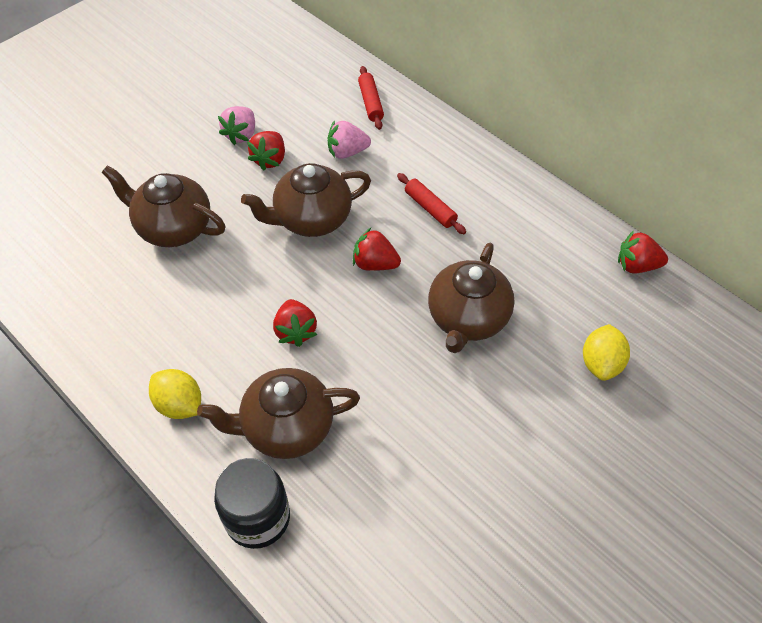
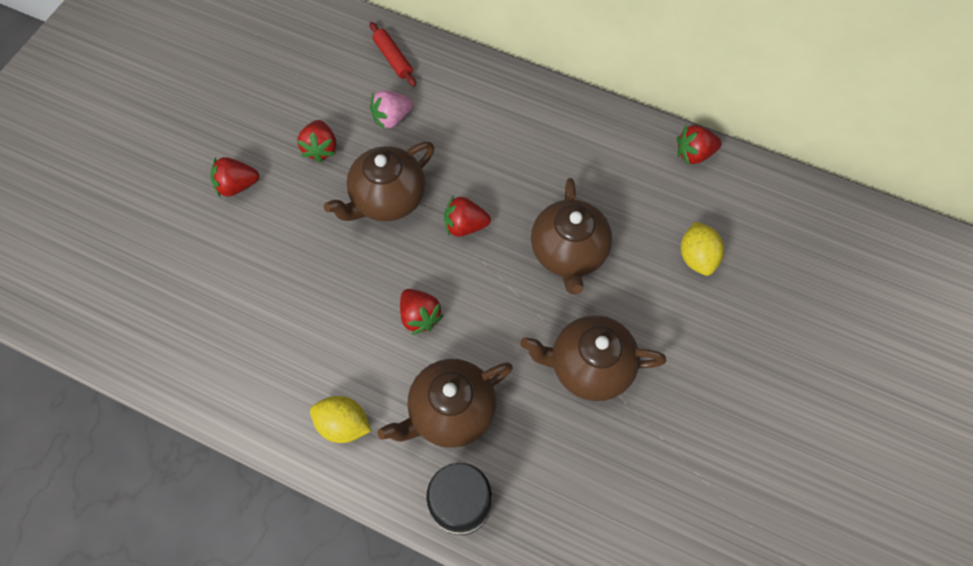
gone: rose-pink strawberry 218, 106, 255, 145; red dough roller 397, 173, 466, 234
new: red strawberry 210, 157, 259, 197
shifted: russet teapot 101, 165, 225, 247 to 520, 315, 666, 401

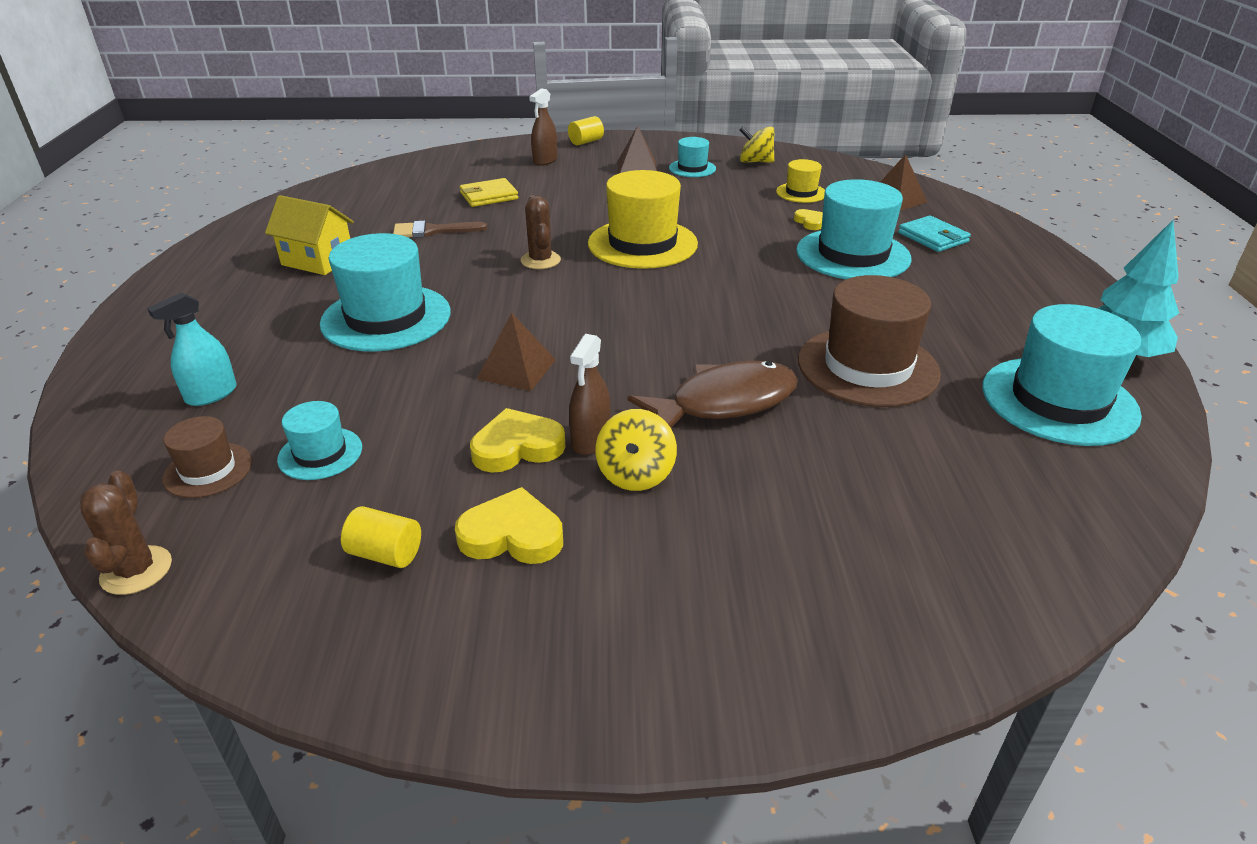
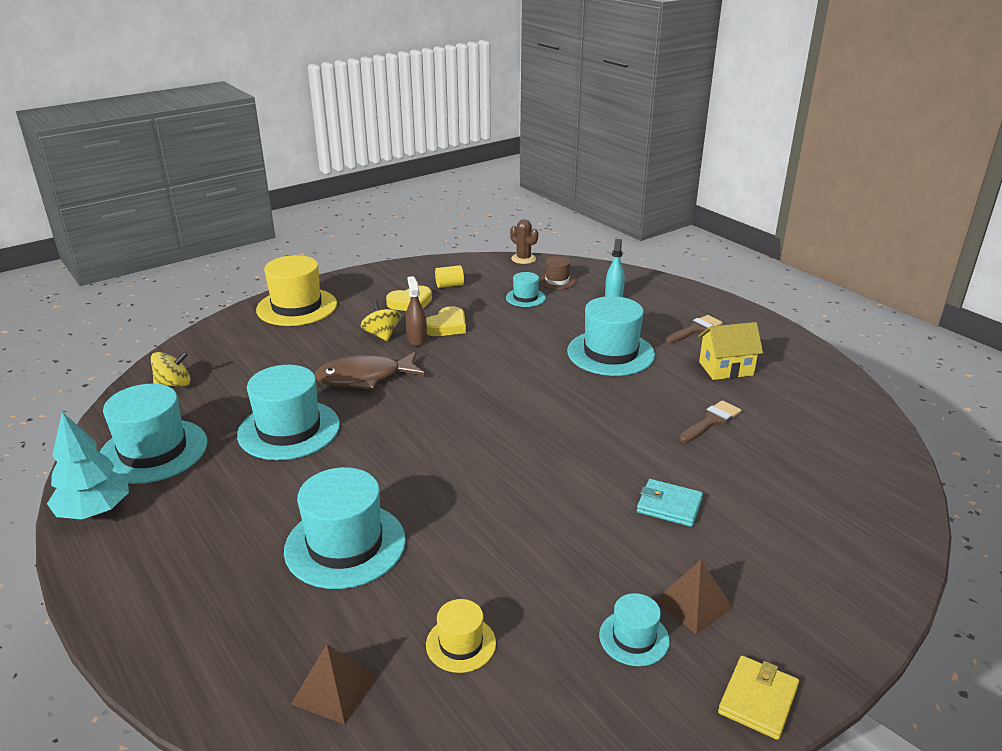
gone: russet solid pyramid 477, 312, 556, 391; russet saguaro cactus 521, 195, 561, 269; russet sprayer 529, 88, 558, 165; bright yellow cylinder 568, 116, 604, 145; bright yellow love heart 794, 209, 823, 230
new: russet paint brush 665, 315, 723, 343
shifted: bright yellow whirligig 740, 127, 775, 163 to 151, 351, 190, 387; bright yellow tall hat 588, 170, 698, 269 to 256, 255, 337, 326; turquoise card wallet 898, 216, 971, 252 to 637, 479, 703, 527; bright yellow card wallet 460, 178, 518, 207 to 718, 656, 799, 740
repainted: russet tall hat 798, 275, 941, 407 to turquoise tall hat 237, 365, 340, 460
rotated: russet toy fish 628, 361, 798, 428 = 315, 351, 425, 390 45 degrees clockwise

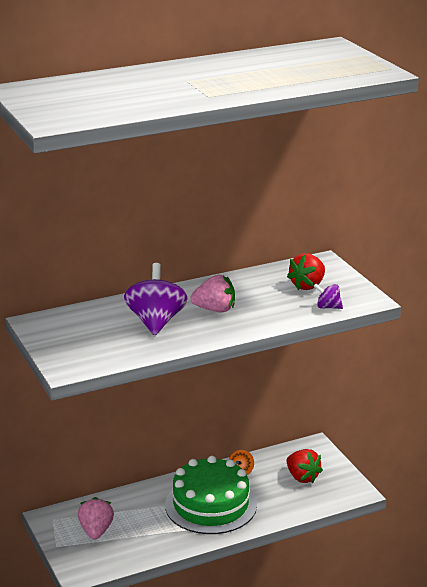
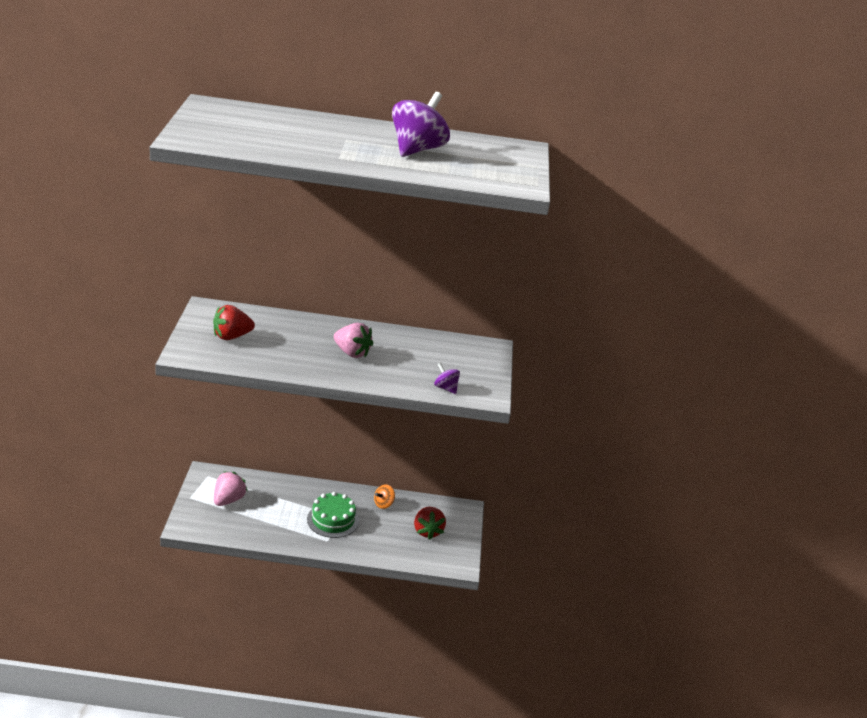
shifted: red strawberry 287, 253, 325, 290 to 213, 305, 255, 340; purple whirligig 124, 263, 187, 335 to 392, 92, 450, 157
scaled: emerald layer cake 165, 456, 257, 534 = 307, 492, 359, 538 x0.63

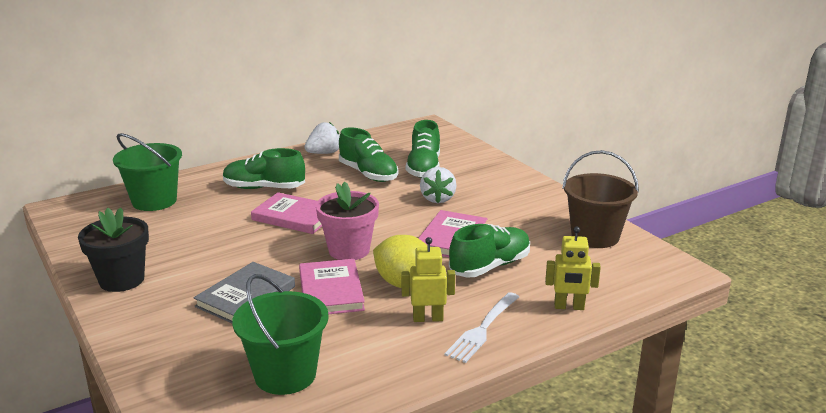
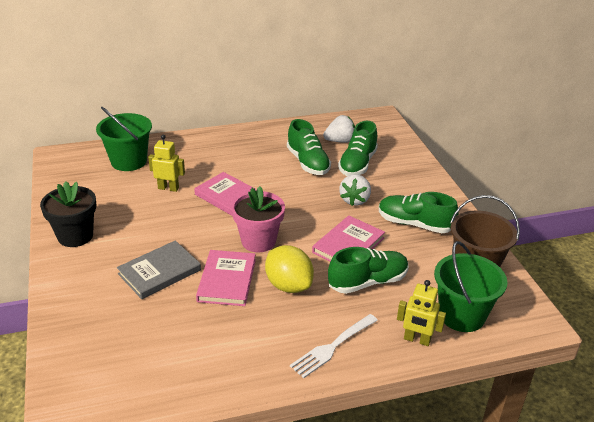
shifted: bright yellow toy robot 401, 237, 455, 322 to 148, 135, 185, 192; pure white strawberry 304, 122, 340, 154 to 323, 115, 355, 143; emerald sneaker 223, 148, 305, 189 to 379, 192, 458, 233; emerald pail 232, 274, 329, 395 to 434, 241, 507, 332

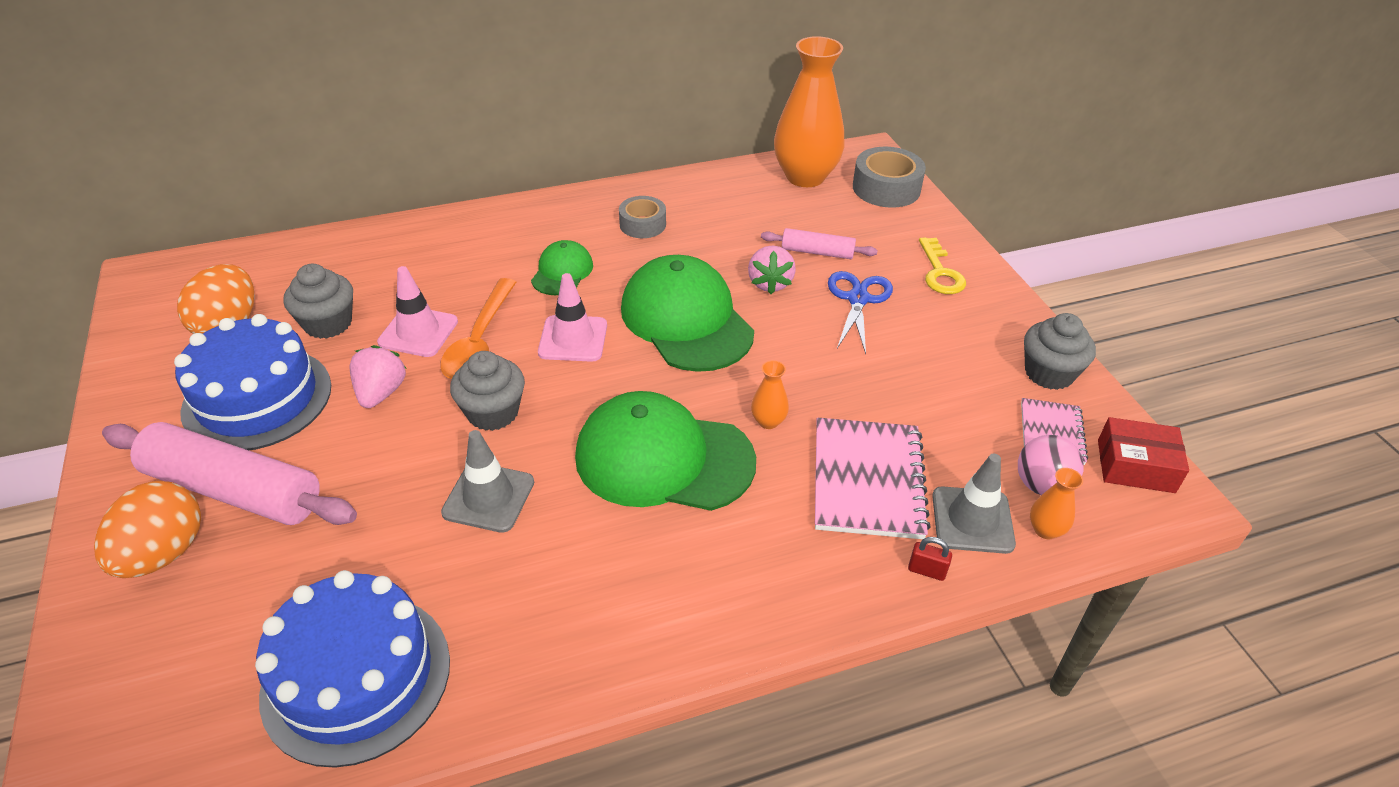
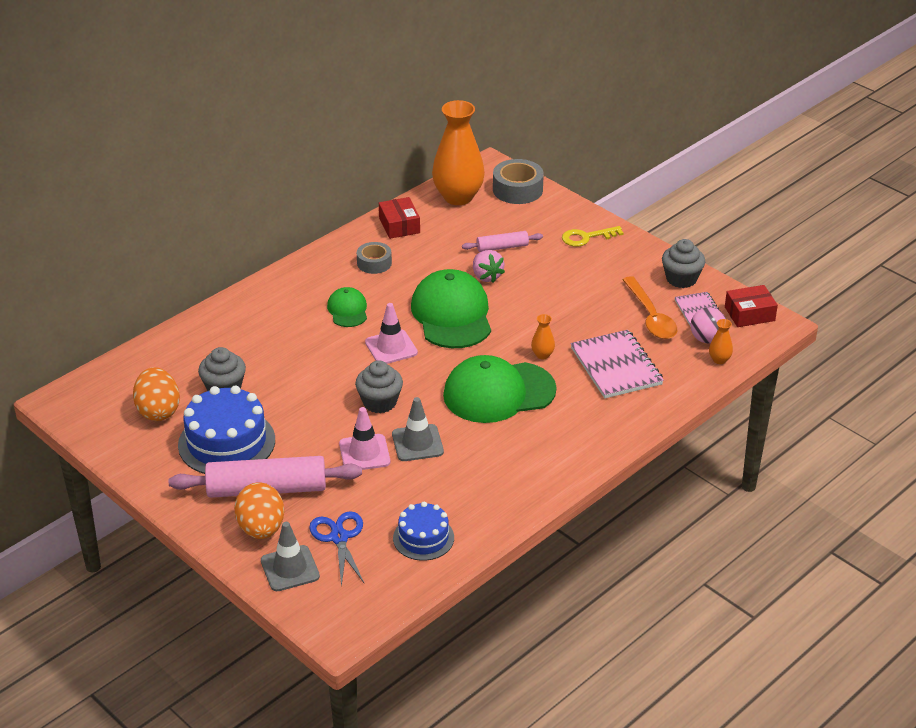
gone: rose-pink strawberry 350, 345, 407, 408; red padlock 908, 537, 952, 581
new: red package 379, 197, 420, 239
shifted: ash-grey traffic cone 932, 454, 1016, 554 to 261, 522, 320, 591; cobalt scissors 828, 271, 893, 354 to 309, 511, 364, 587; rose-pink traffic cone 377, 266, 458, 357 to 339, 407, 390, 470; orange teaspoon 440, 278, 516, 379 to 622, 276, 677, 339
rotated: emerald baseball cap 621, 255, 754, 372 = 411, 269, 491, 348 45 degrees clockwise; bright yellow key 919, 237, 966, 294 = 562, 226, 623, 247 105 degrees clockwise
scaled: cobalt layer cake 255, 570, 450, 768 = 393, 502, 454, 561 x0.60

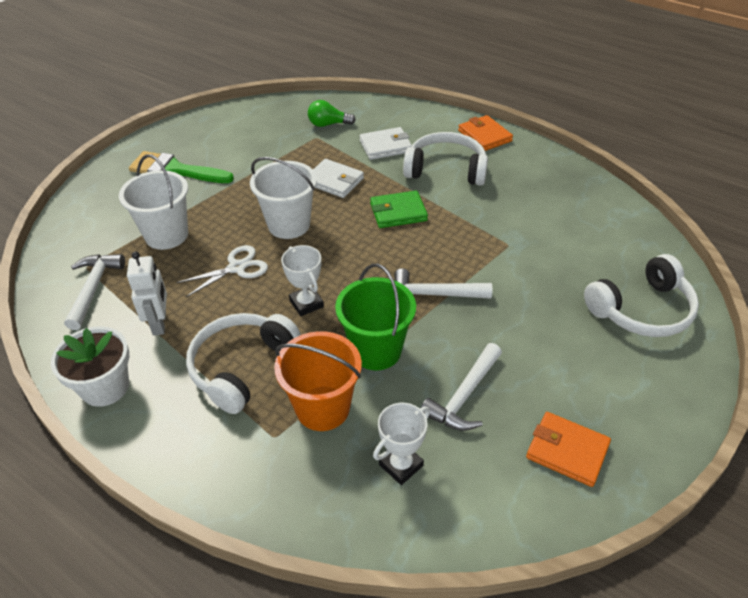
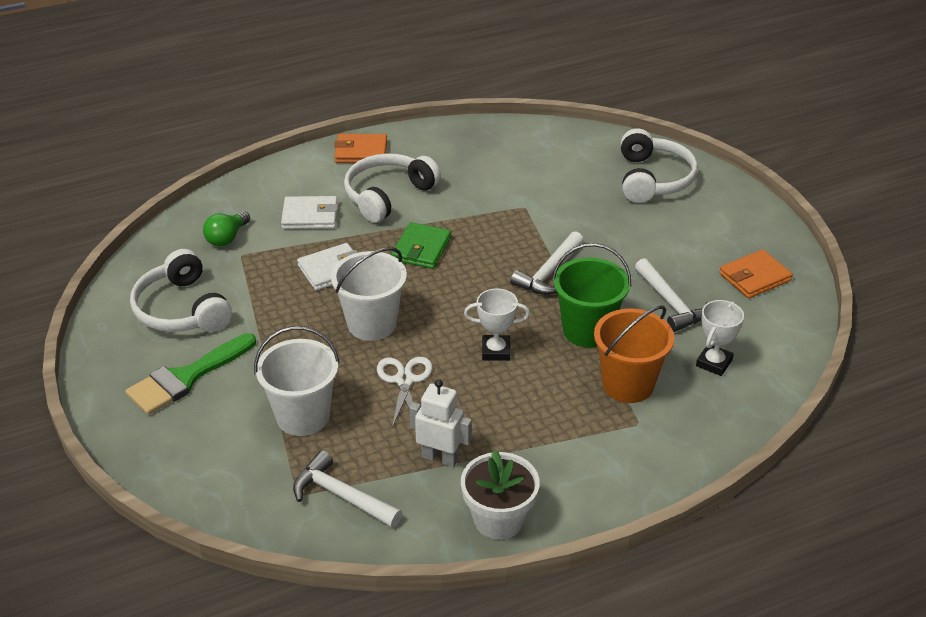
shifted: pure white over-ear headphones 186, 313, 300, 414 to 130, 249, 232, 332
rotated: pure white card wallet 359, 127, 412, 160 = 281, 196, 338, 229 75 degrees clockwise; pure white award cup 373, 403, 430, 485 = 696, 300, 744, 376 45 degrees clockwise

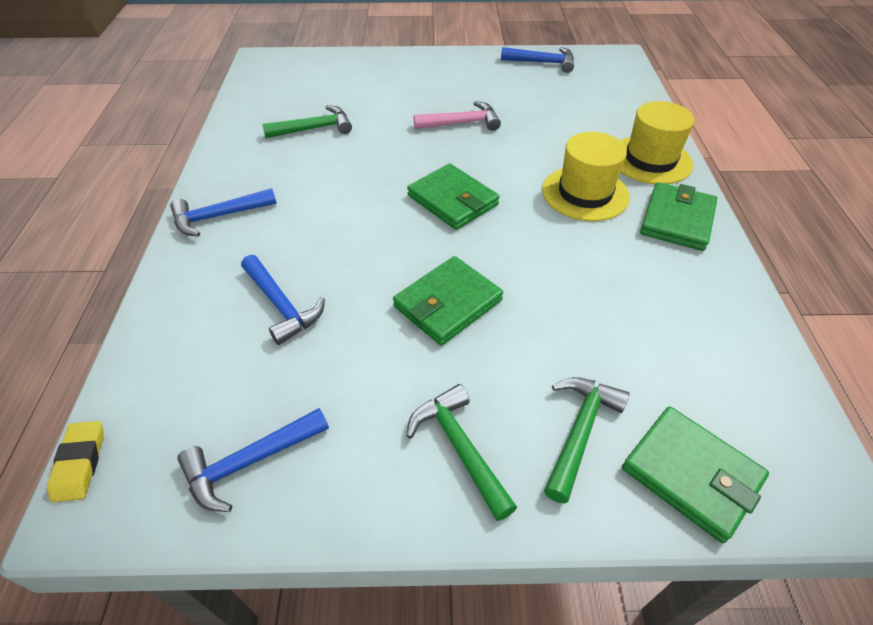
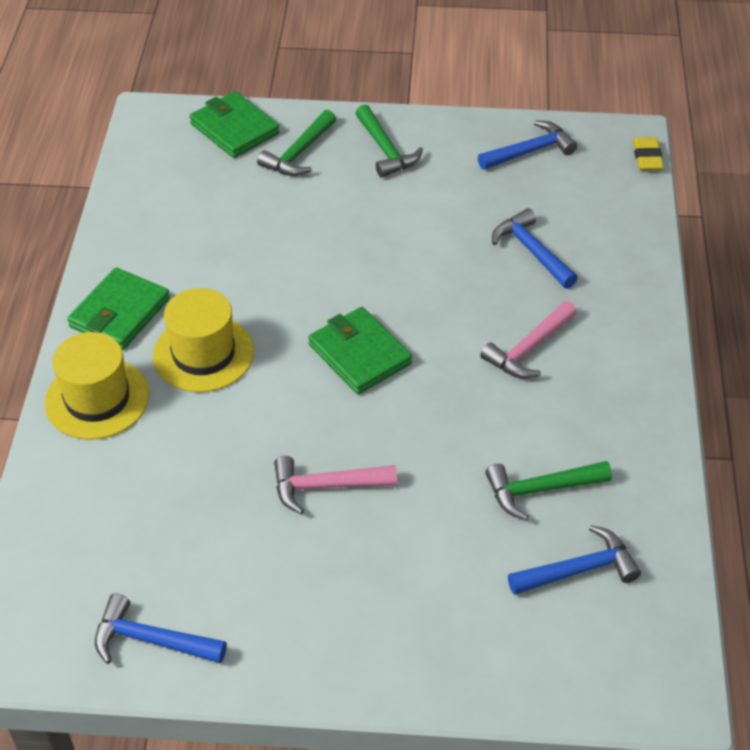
gone: emerald card wallet 393, 256, 503, 346
new: rose-pink hammer 480, 301, 577, 378
shifted: cobalt hammer 170, 188, 277, 237 to 508, 525, 641, 595

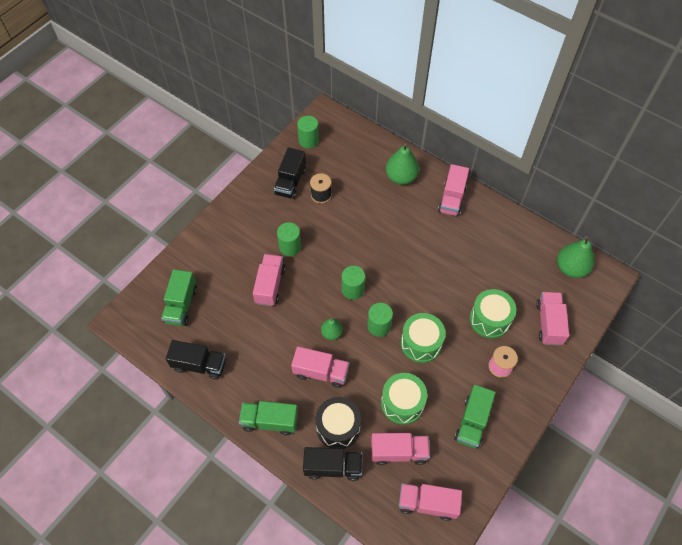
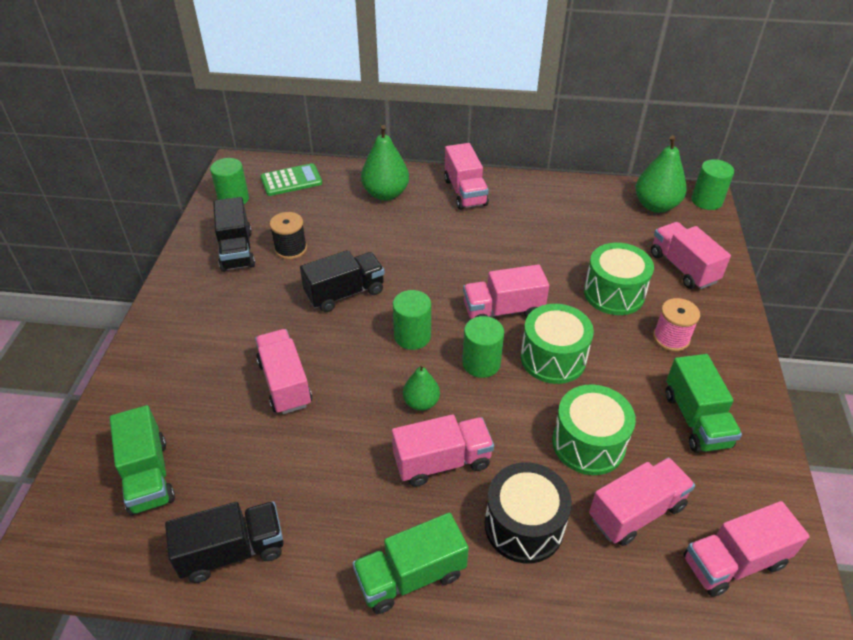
new: emerald adding machine 260, 163, 322, 196; rose-pink truck 463, 264, 549, 319
shifted: jet-black truck 303, 447, 363, 481 to 300, 250, 385, 312; emerald cylinder 277, 222, 301, 256 to 691, 159, 734, 210

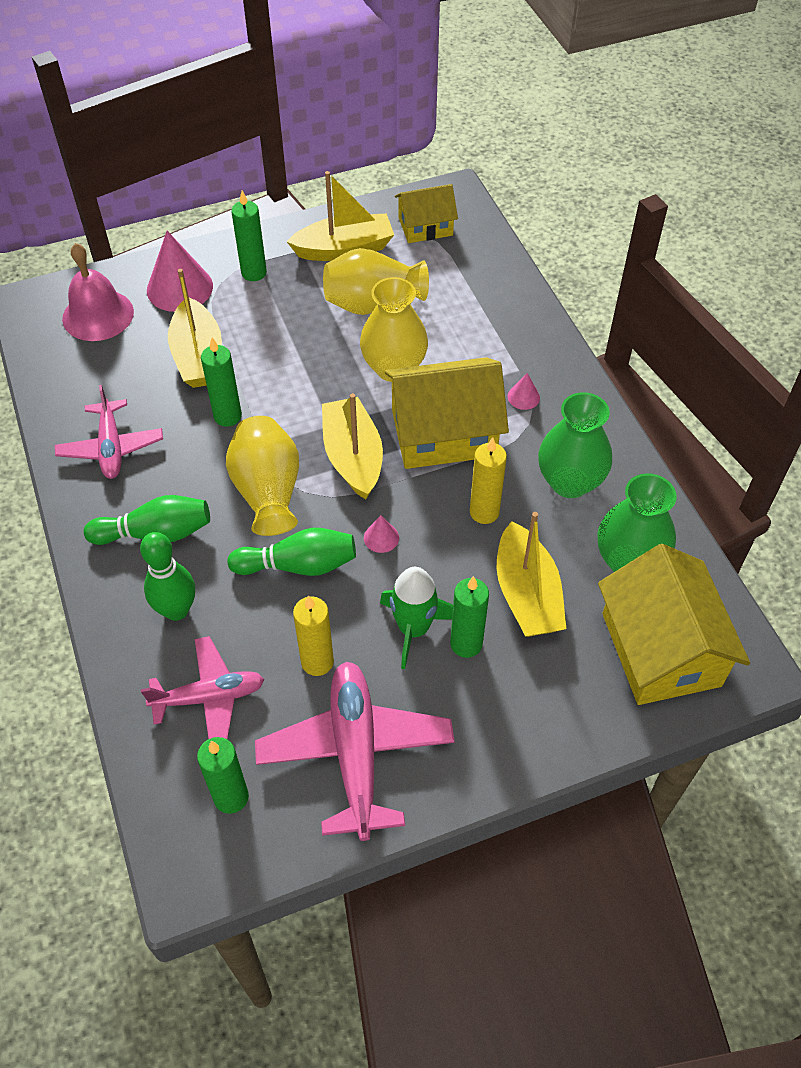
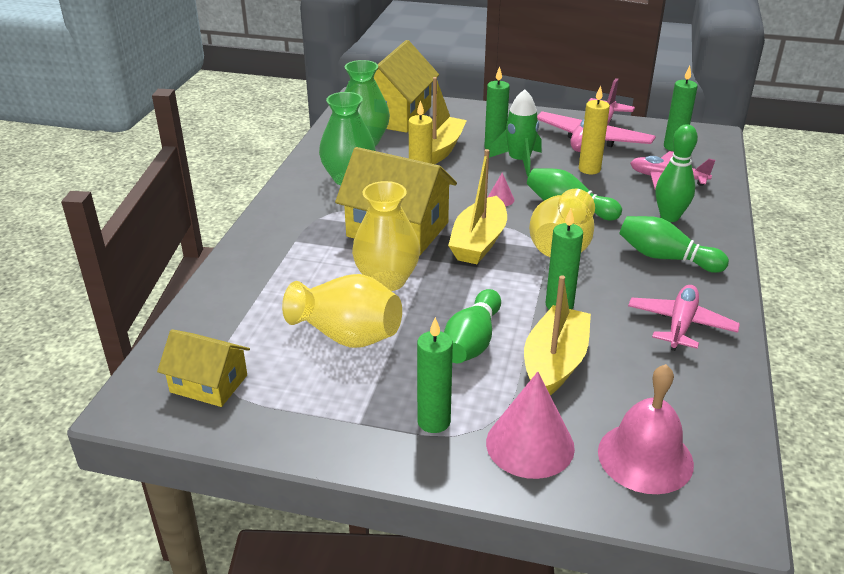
gone: bright yellow boat 287, 171, 394, 261; rose-pink cone shape 508, 373, 540, 410
new: emerald bowling pin 444, 289, 501, 363

